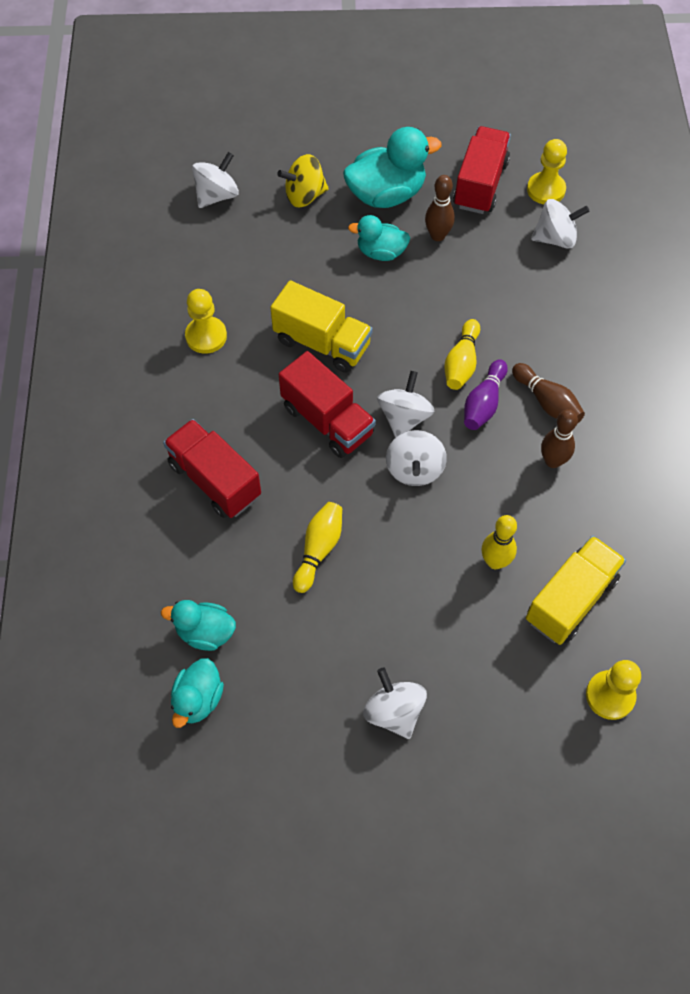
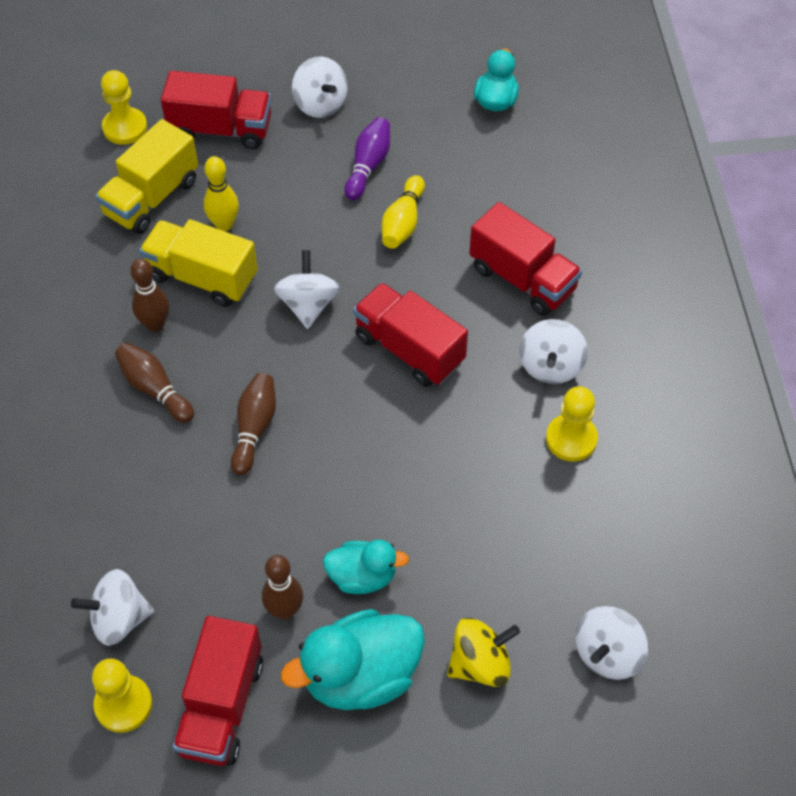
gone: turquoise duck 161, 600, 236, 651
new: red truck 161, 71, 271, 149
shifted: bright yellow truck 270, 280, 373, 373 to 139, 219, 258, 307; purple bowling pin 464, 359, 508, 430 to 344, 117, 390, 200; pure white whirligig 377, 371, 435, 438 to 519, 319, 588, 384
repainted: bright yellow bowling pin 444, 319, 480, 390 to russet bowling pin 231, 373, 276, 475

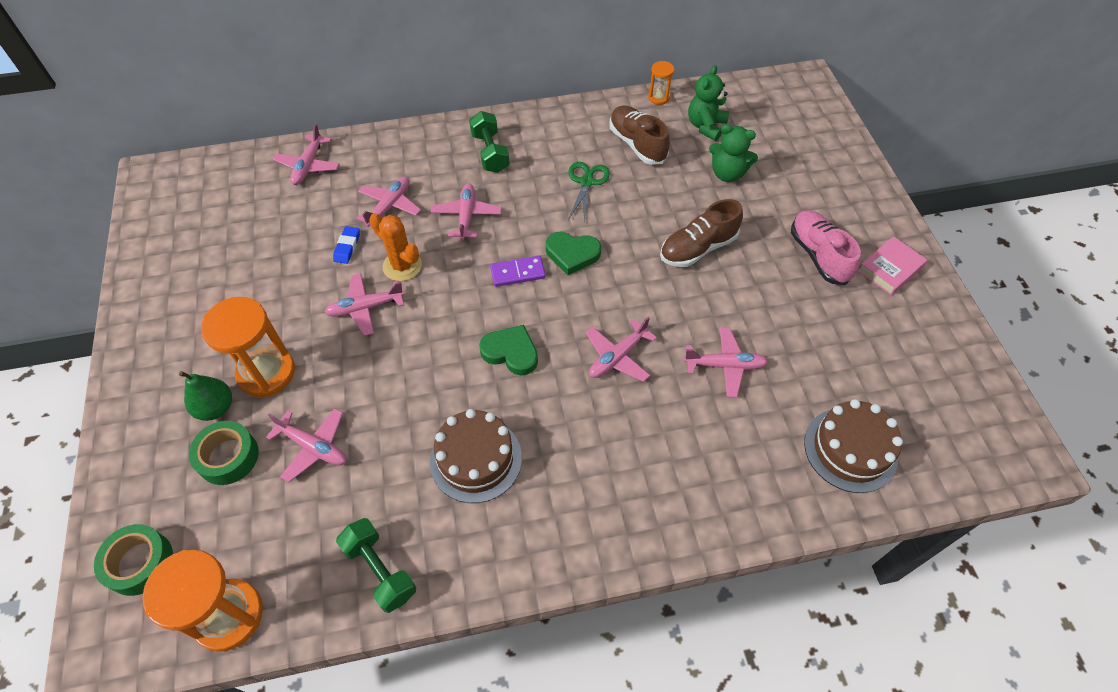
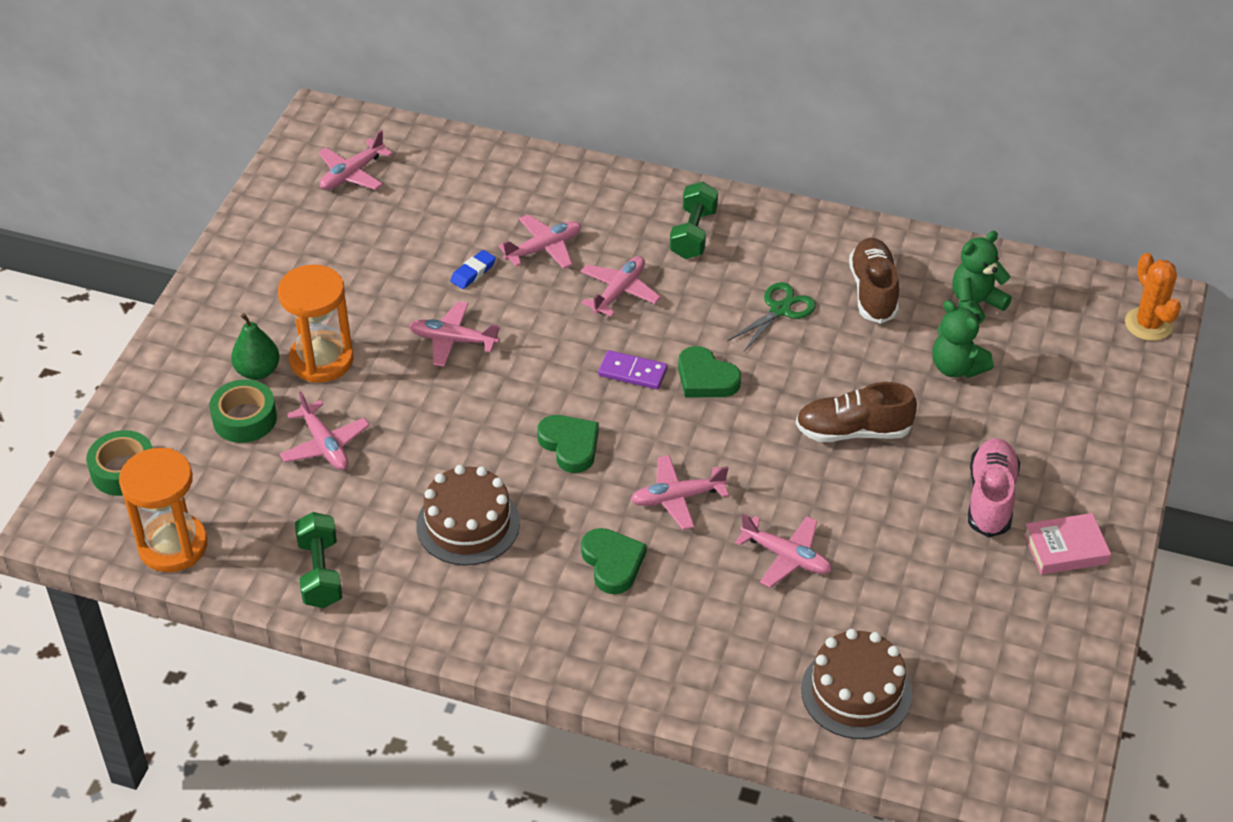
gone: orange sand timer 648, 61, 674, 105
new: emerald love heart 581, 528, 646, 594
shifted: rose-pink toy plane 273, 124, 340, 185 to 318, 130, 393, 190; orange saguaro cactus 369, 213, 422, 281 to 1125, 253, 1181, 341

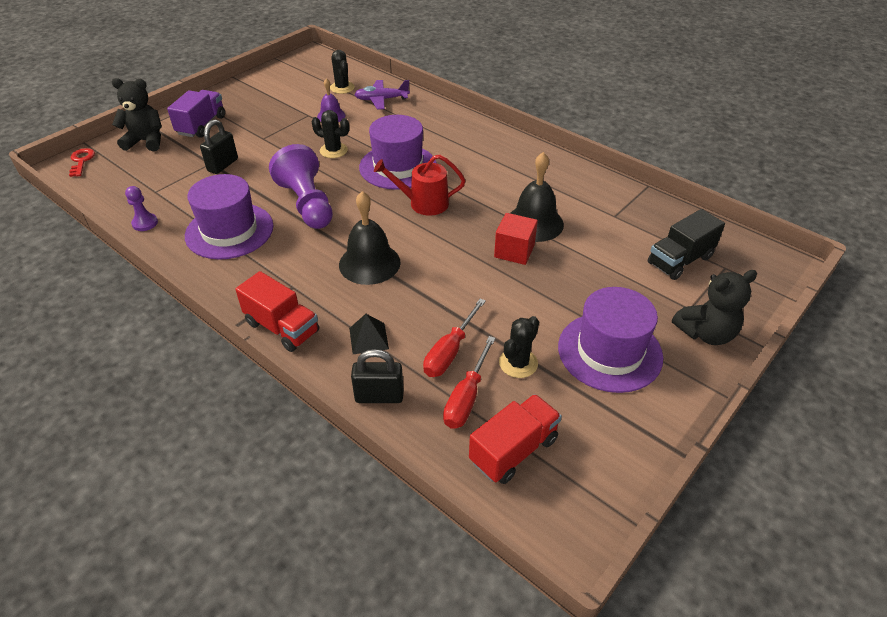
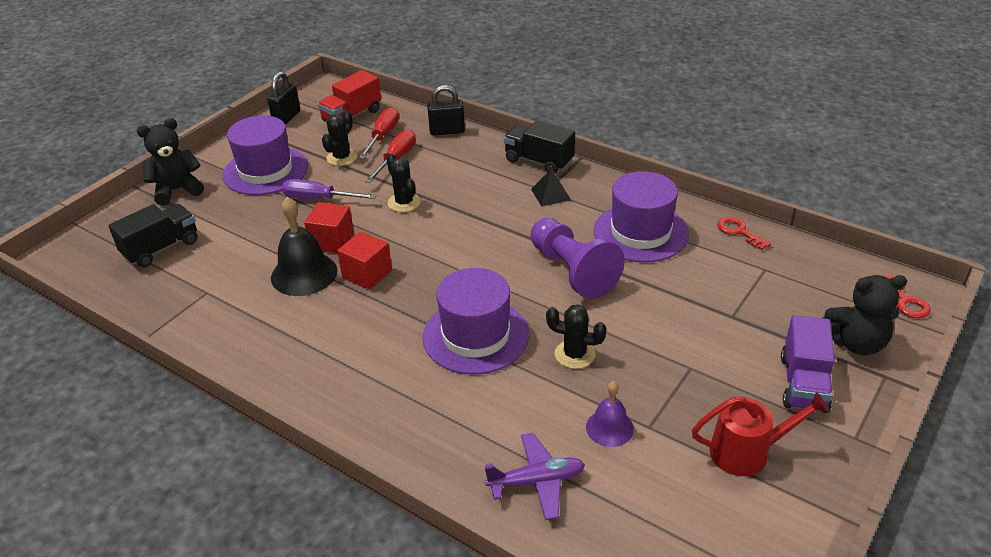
gone: jet-black hand bell 339, 191, 401, 285
new: purple flat screwdriver 282, 179, 377, 199; red cube 337, 231, 392, 290
shifted: jet-black padlock 200, 120, 238, 174 to 267, 72, 301, 125; jet-black saguaro cactus 330, 50, 355, 94 to 387, 154, 421, 212; jet-black solid pyramid 349, 314, 389, 354 to 531, 168, 571, 207; red sprinkling can 374, 154, 465, 216 to 692, 392, 829, 476
swapped: purple game pawn 125, 186, 158, 231 to red key 717, 217, 771, 250
repainted: red truck 235, 271, 319, 352 to jet-black truck 504, 120, 575, 174

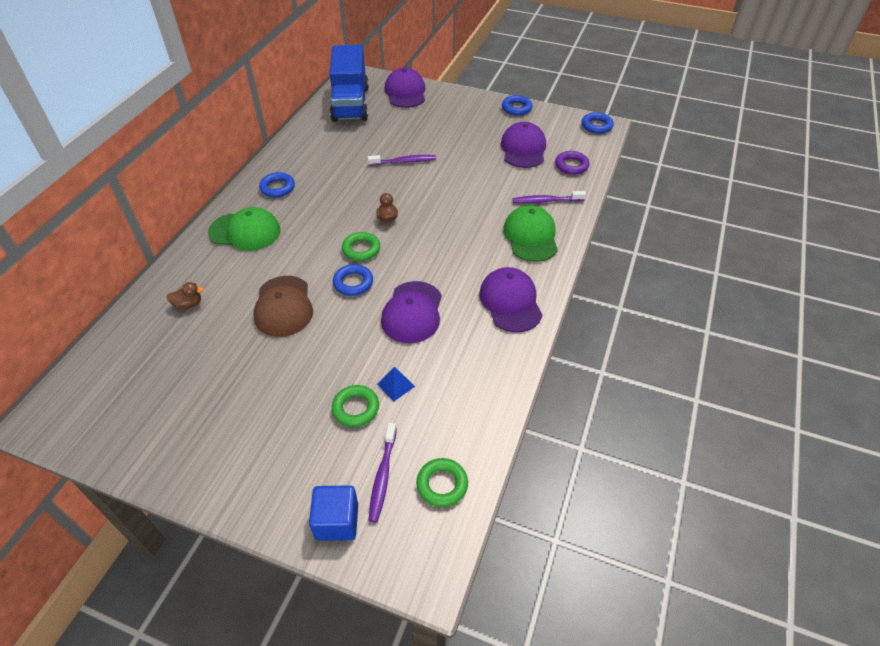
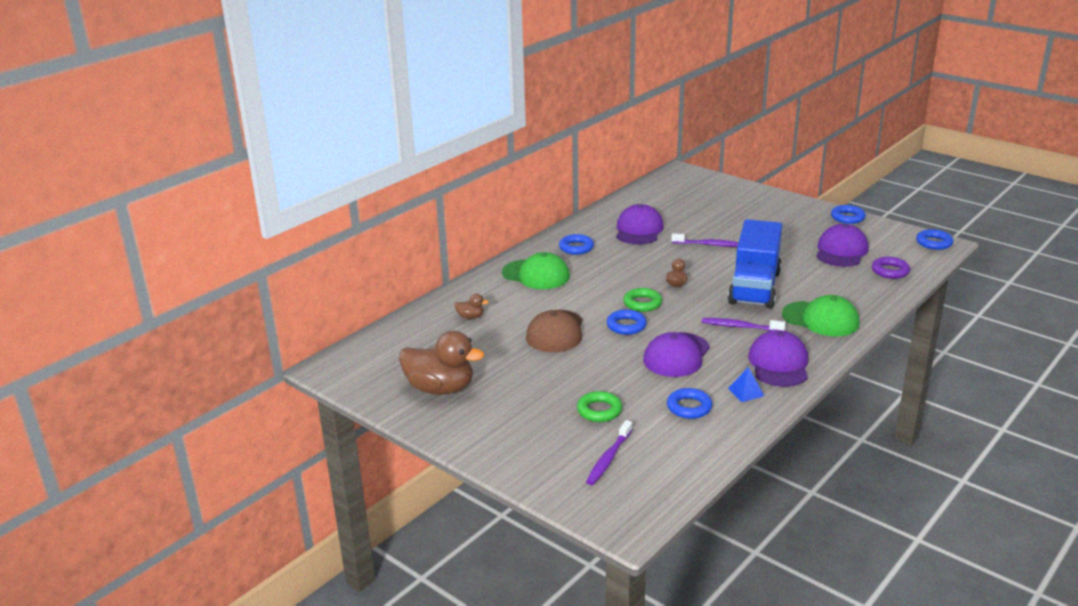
gone: cobalt cube 309, 485, 358, 541; emerald ring 416, 458, 468, 507
new: russet duck 399, 331, 484, 395; cobalt ring 667, 388, 712, 419
shifted: purple baseball cap 384, 68, 425, 108 to 616, 204, 664, 244; purple dental brush 512, 191, 586, 203 to 702, 318, 786, 331; cobalt truck 330, 45, 369, 122 to 728, 219, 782, 309; cobalt solid pyramid 377, 367, 415, 401 to 728, 367, 764, 402
rotated: emerald baseball cap 503, 205, 558, 262 = 782, 295, 860, 336 105 degrees clockwise

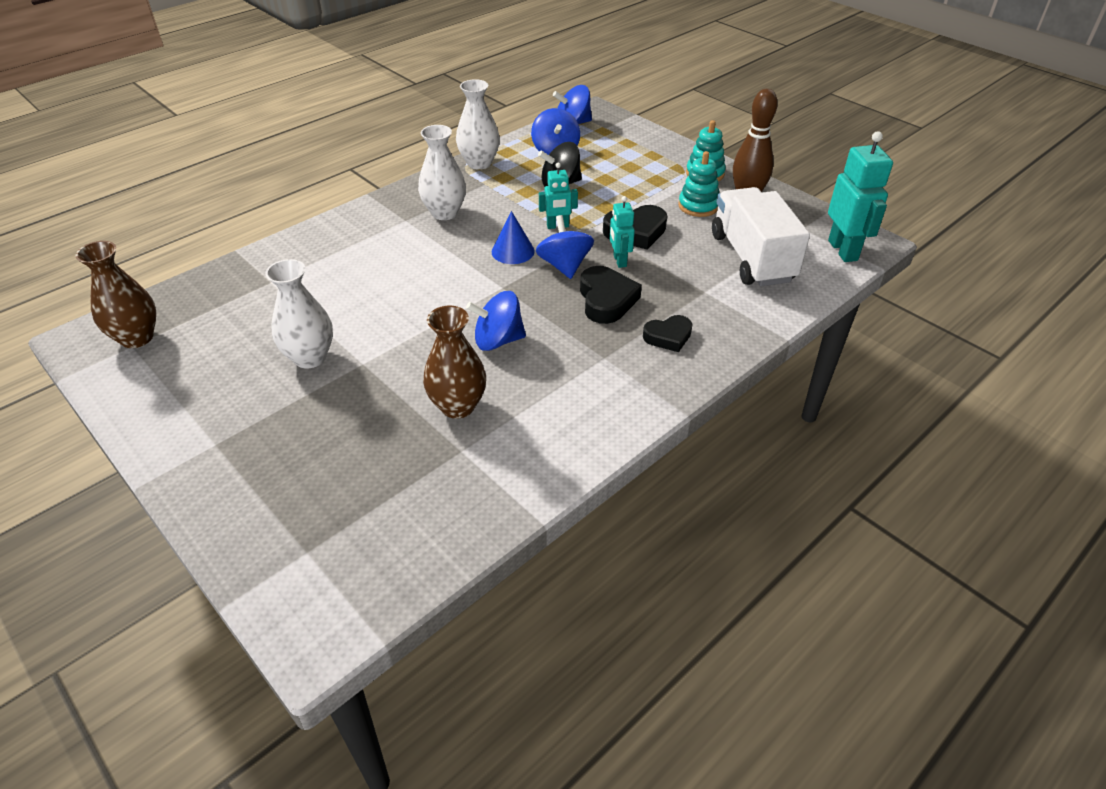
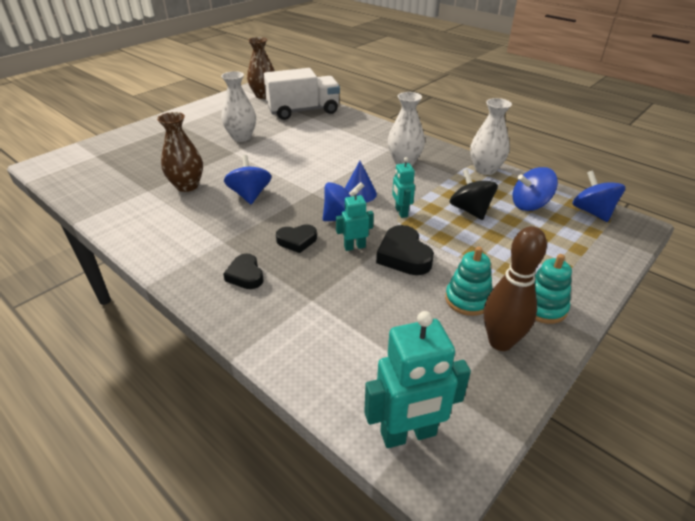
shifted: pure white truck 712, 187, 810, 286 to 264, 68, 340, 120
scaled: jet-black love heart 580, 266, 642, 324 = 276, 224, 317, 253 x0.67

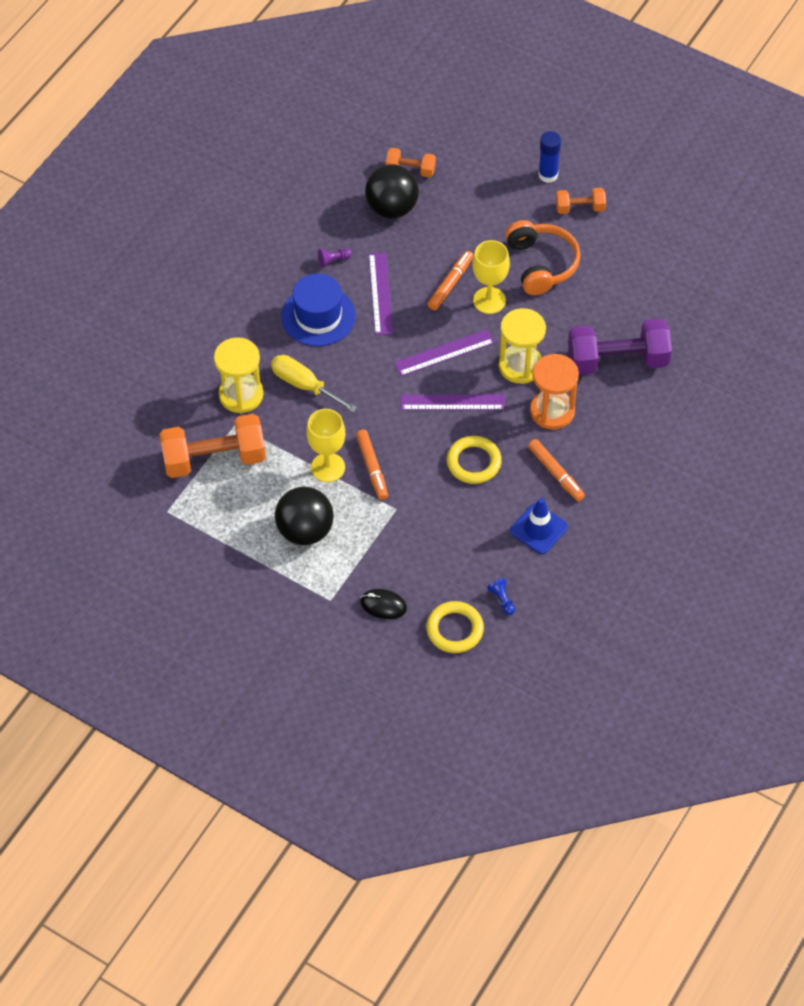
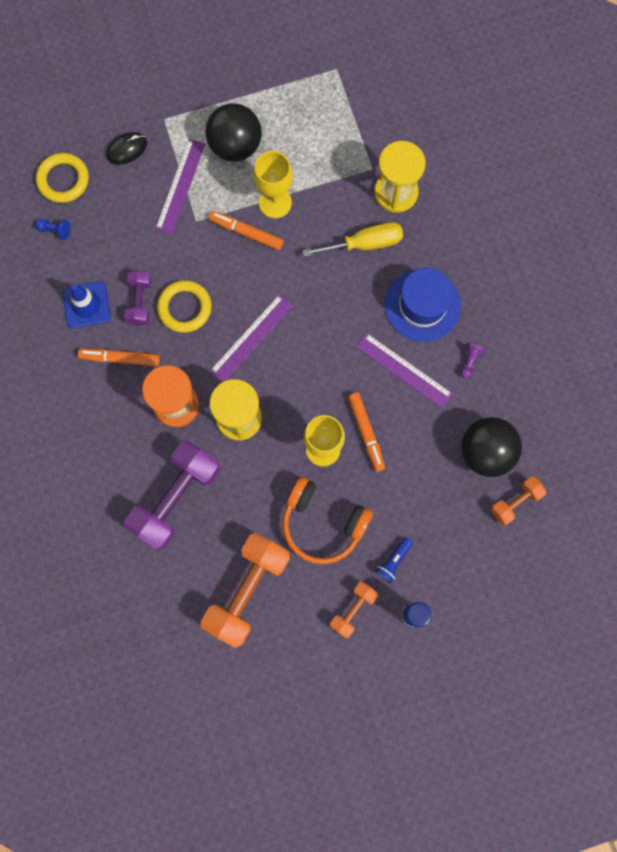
new: purple free weight 125, 270, 152, 326; cobalt torch 375, 537, 413, 583
shifted: purple measuring stick 394, 329, 495, 376 to 155, 139, 205, 234; orange free weight 159, 414, 266, 478 to 201, 533, 290, 648

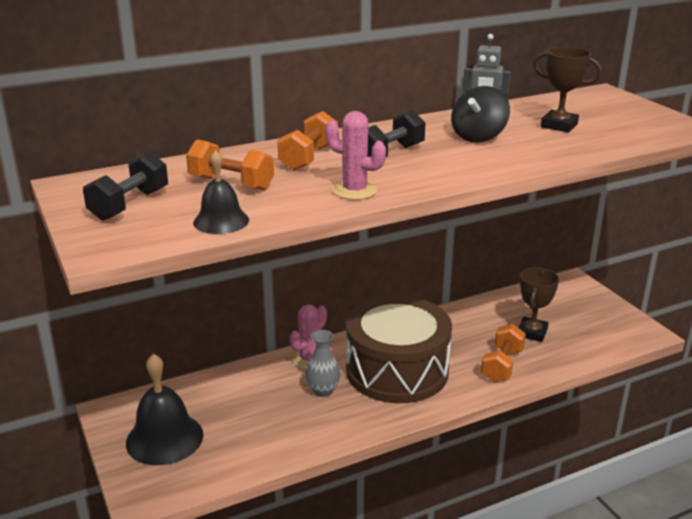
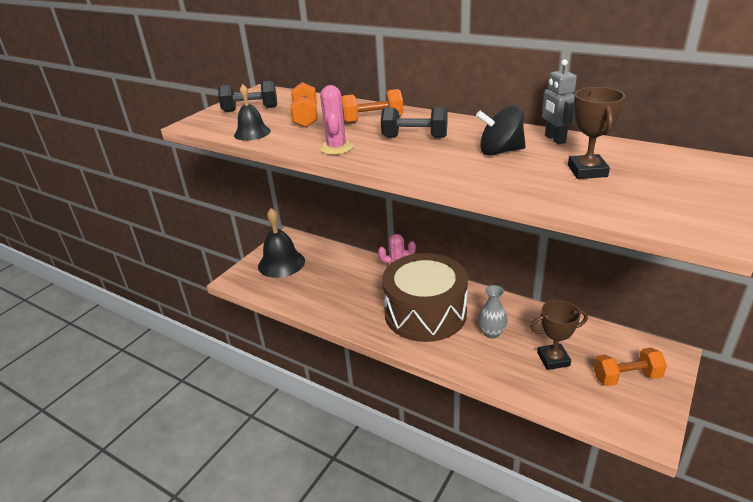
shifted: ash-grey vase 305, 330, 341, 397 to 478, 285, 507, 339; orange free weight 481, 324, 526, 383 to 593, 348, 667, 386

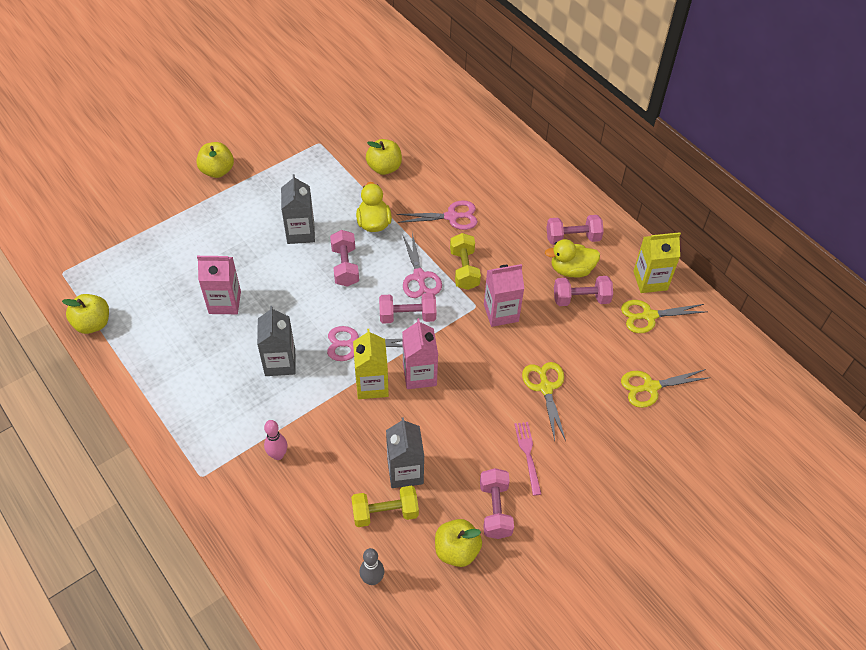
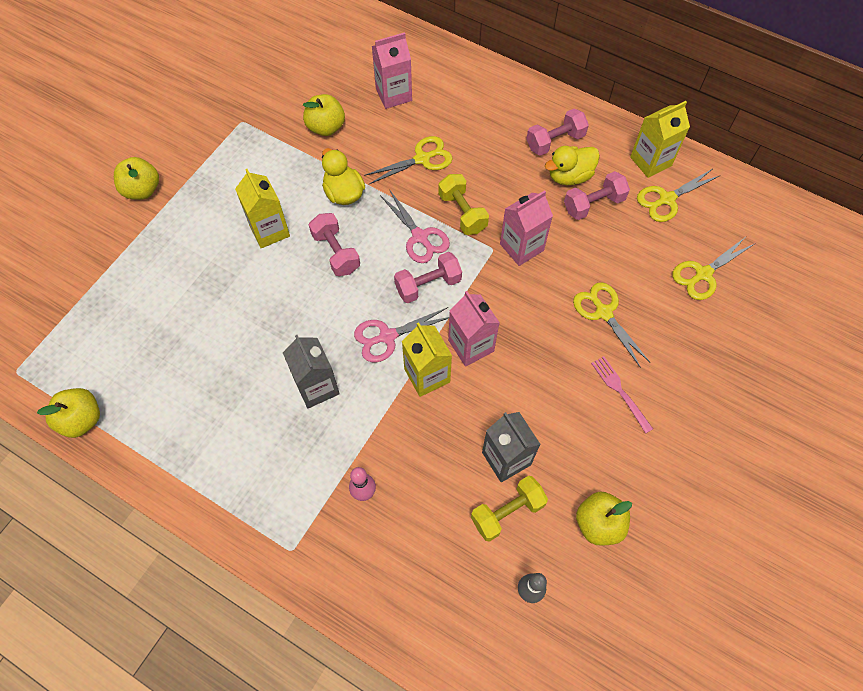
gone: rose-pink free weight 480, 468, 514, 539
shifted: rose-pink carton 197, 256, 241, 314 to 372, 32, 412, 109
repainted: ash-grey carton 281, 174, 315, 244 to bright yellow carton 235, 169, 290, 248; rose-pink scissors 397, 201, 478, 230 to bright yellow scissors 364, 136, 452, 184

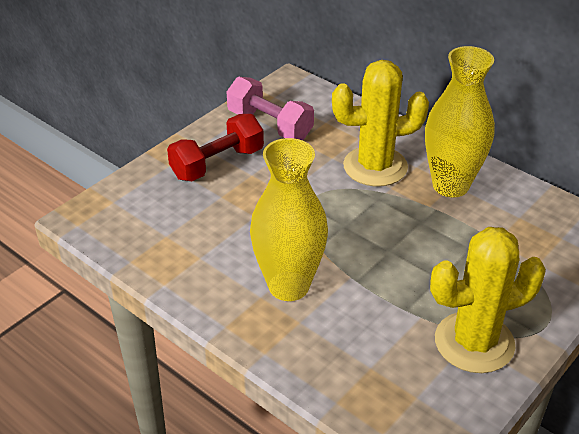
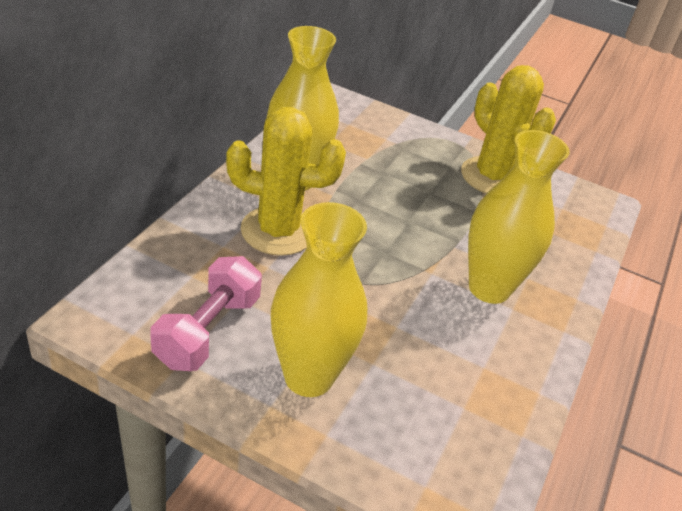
swapped: red free weight 167, 114, 264, 181 to bright yellow vase 271, 202, 367, 397
rotated: bright yellow saguaro cactus 332, 60, 429, 186 = 226, 107, 346, 256 60 degrees counterclockwise

